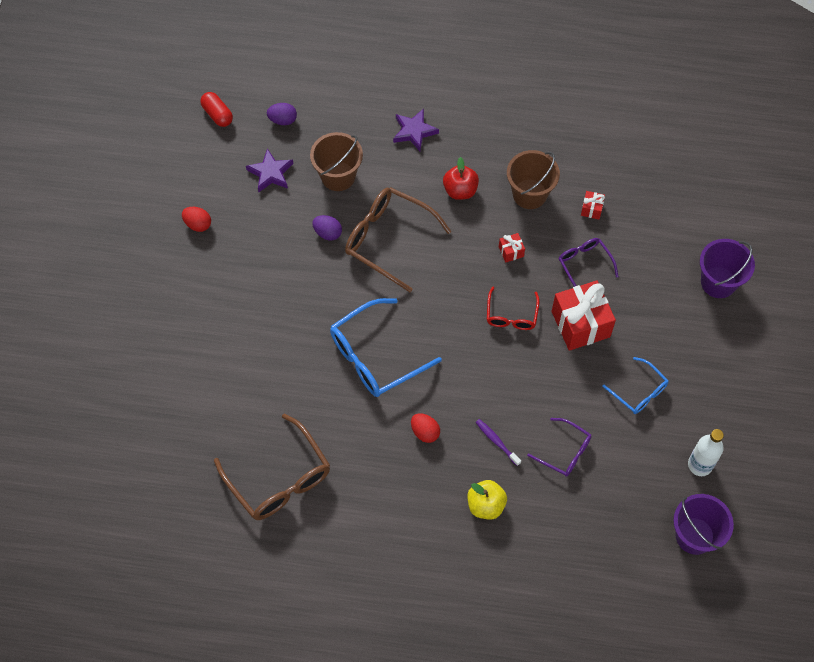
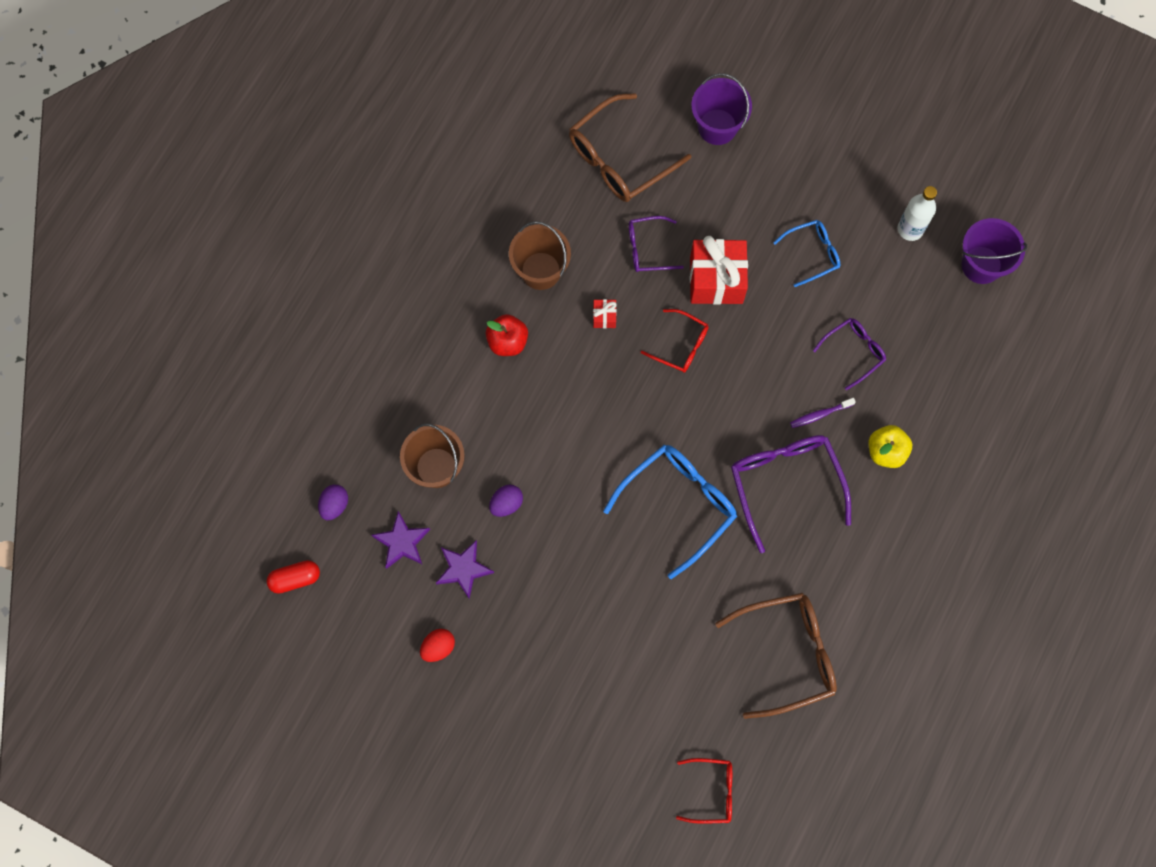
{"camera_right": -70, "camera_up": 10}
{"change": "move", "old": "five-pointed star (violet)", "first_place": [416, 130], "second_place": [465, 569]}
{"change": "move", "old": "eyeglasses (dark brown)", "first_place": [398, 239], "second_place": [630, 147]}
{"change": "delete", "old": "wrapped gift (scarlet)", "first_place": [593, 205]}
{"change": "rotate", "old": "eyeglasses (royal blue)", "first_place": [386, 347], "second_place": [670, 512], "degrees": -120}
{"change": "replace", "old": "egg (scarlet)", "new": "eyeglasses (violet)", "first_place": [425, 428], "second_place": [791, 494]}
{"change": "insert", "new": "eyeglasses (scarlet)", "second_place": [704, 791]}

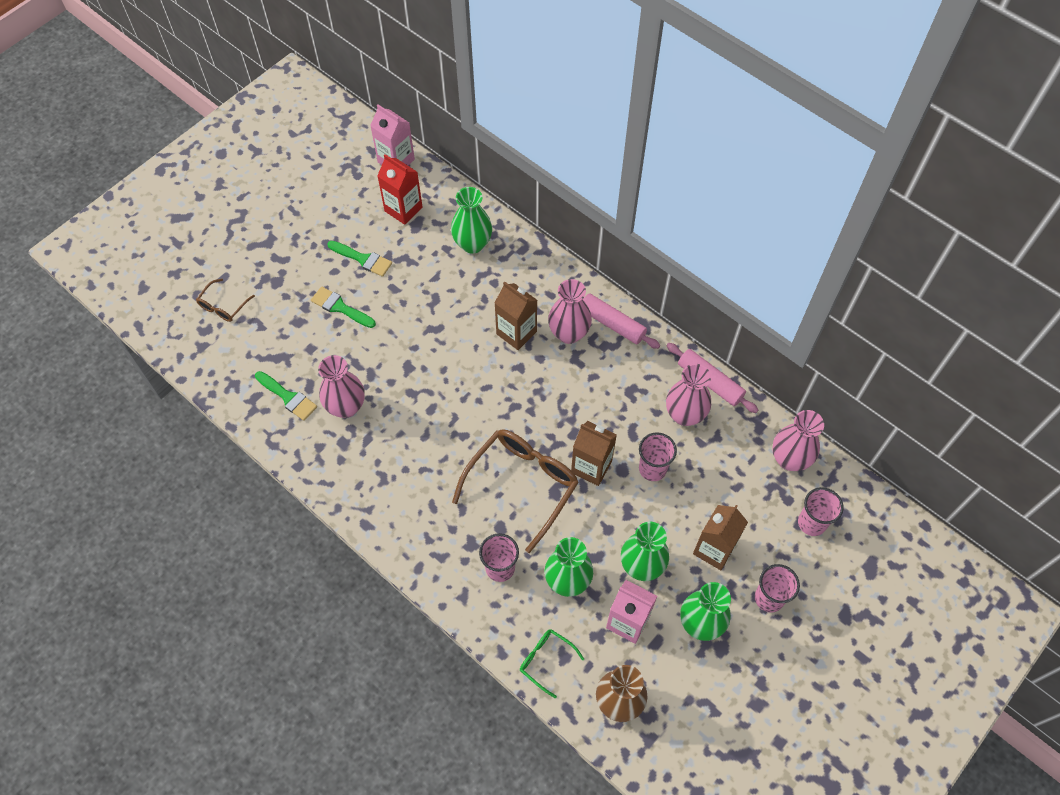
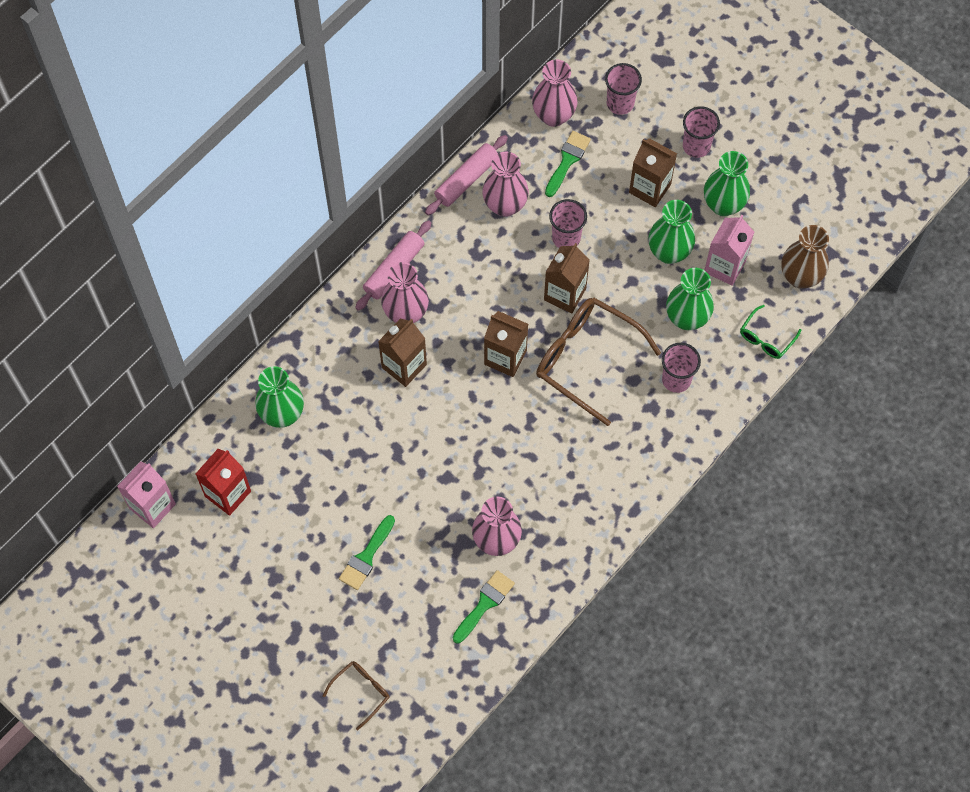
{"camera_right": -90, "camera_up": 5}
{"change": "move", "old": "paint brush (green)", "first_place": [359, 259], "second_place": [568, 164]}
{"change": "rotate", "old": "eyeglasses (dark brown)", "first_place": [225, 300], "second_place": [356, 695], "degrees": -75}
{"change": "insert", "new": "milk carton (dark brown)", "second_place": [506, 344]}

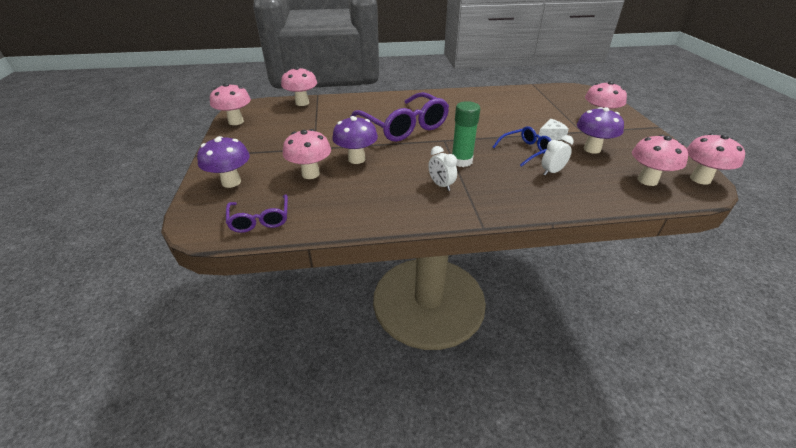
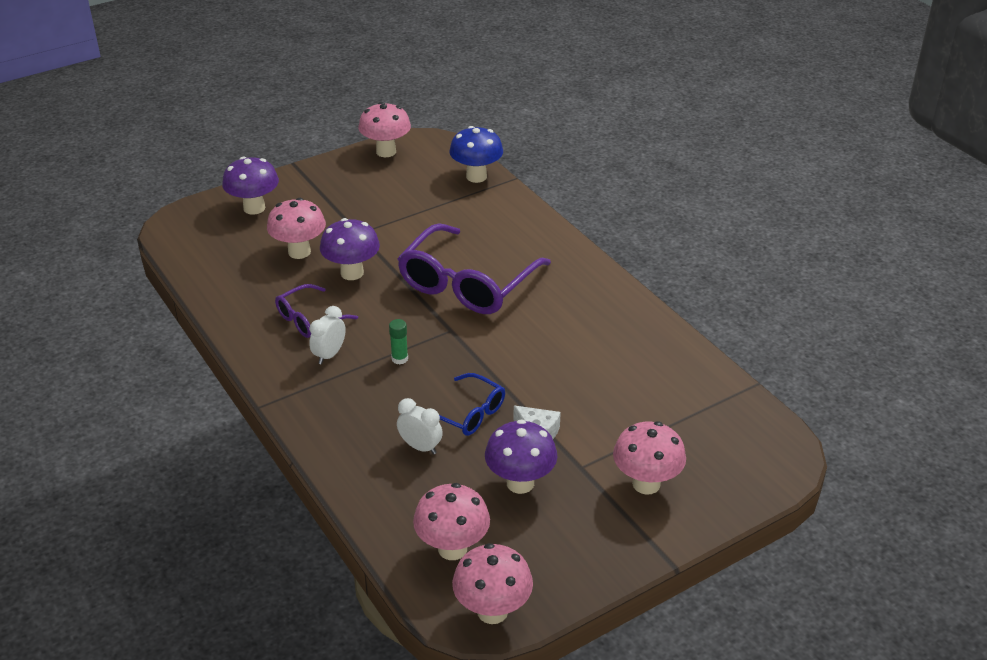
{"camera_right": 65, "camera_up": 0}
{"change": "recolor", "old": "mushroom (rosy)", "new": "mushroom (royal blue)", "first_place": [299, 86], "second_place": [476, 154]}
{"change": "resize", "old": "glue stick (green)", "first_place": [466, 134], "second_place": [398, 341], "factor": 0.53}
{"change": "move", "old": "eyeglasses (violet)", "first_place": [257, 213], "second_place": [316, 311]}

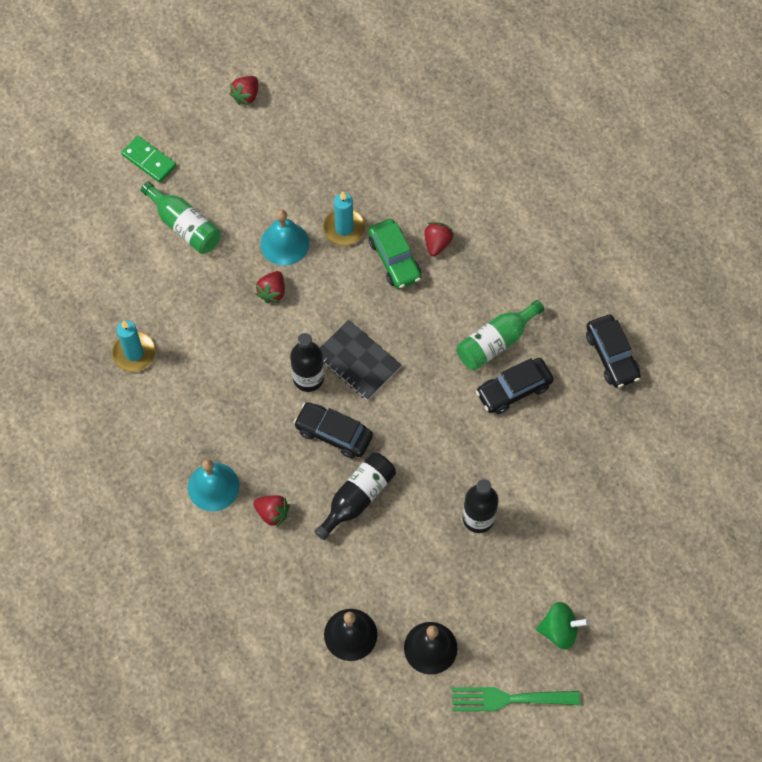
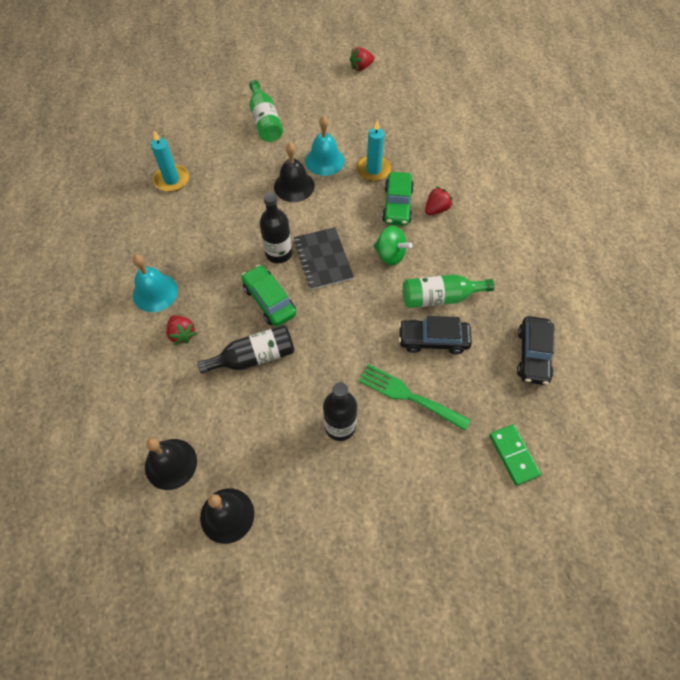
{"camera_right": 30, "camera_up": -5}
{"change": "move", "old": "domino (green)", "first_place": [148, 159], "second_place": [515, 455]}
{"change": "replace", "old": "strawberry (scarlet)", "new": "bell (jet-black)", "first_place": [270, 287], "second_place": [294, 172]}
{"change": "recolor", "old": "toy car (jet-black)", "new": "toy car (green)", "first_place": [333, 430], "second_place": [268, 296]}
{"change": "move", "old": "toy top (green)", "first_place": [562, 626], "second_place": [393, 245]}
{"change": "move", "old": "table fork (green)", "first_place": [516, 699], "second_place": [415, 397]}

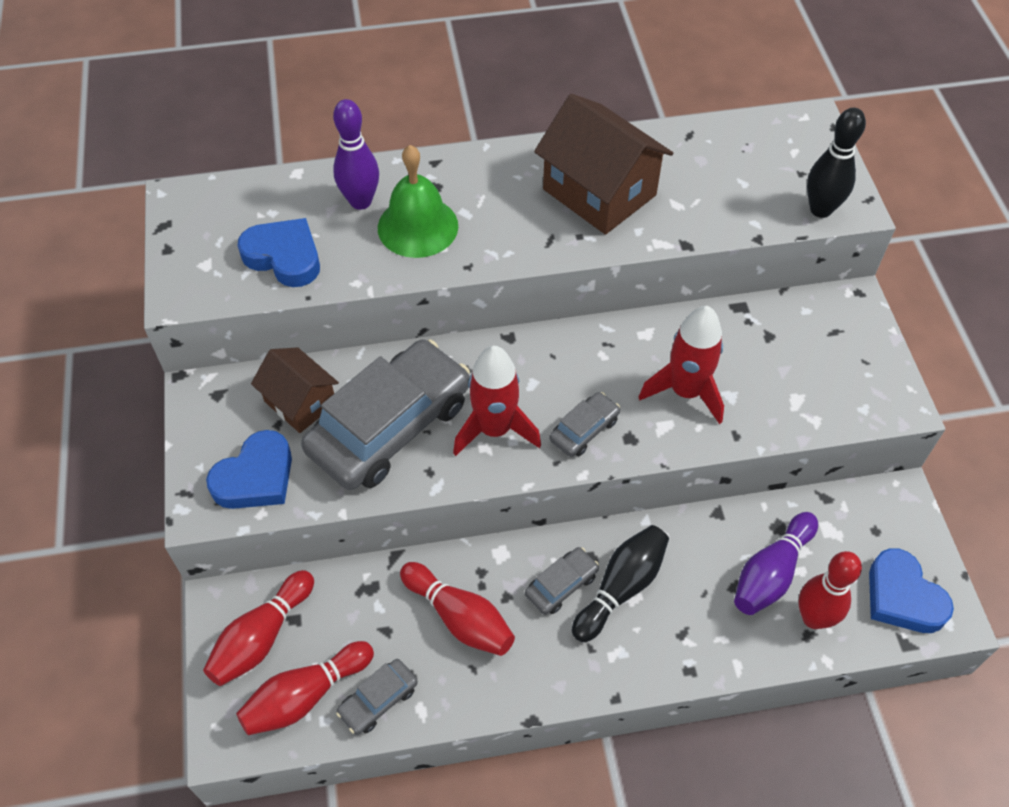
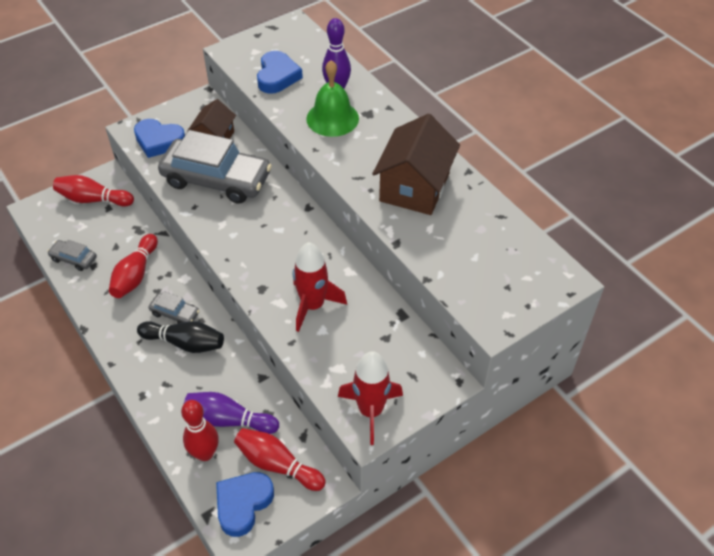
{"camera_right": 65, "camera_up": -5}
{"change": "delete", "old": "skittle (jet-black)", "first_place": [836, 163]}
{"change": "move", "old": "toy rocket (scarlet)", "first_place": [497, 401], "second_place": [370, 398]}
{"change": "delete", "old": "toy car (grey)", "first_place": [584, 424]}
{"change": "move", "old": "skittle (scarlet)", "first_place": [305, 688], "second_place": [280, 459]}

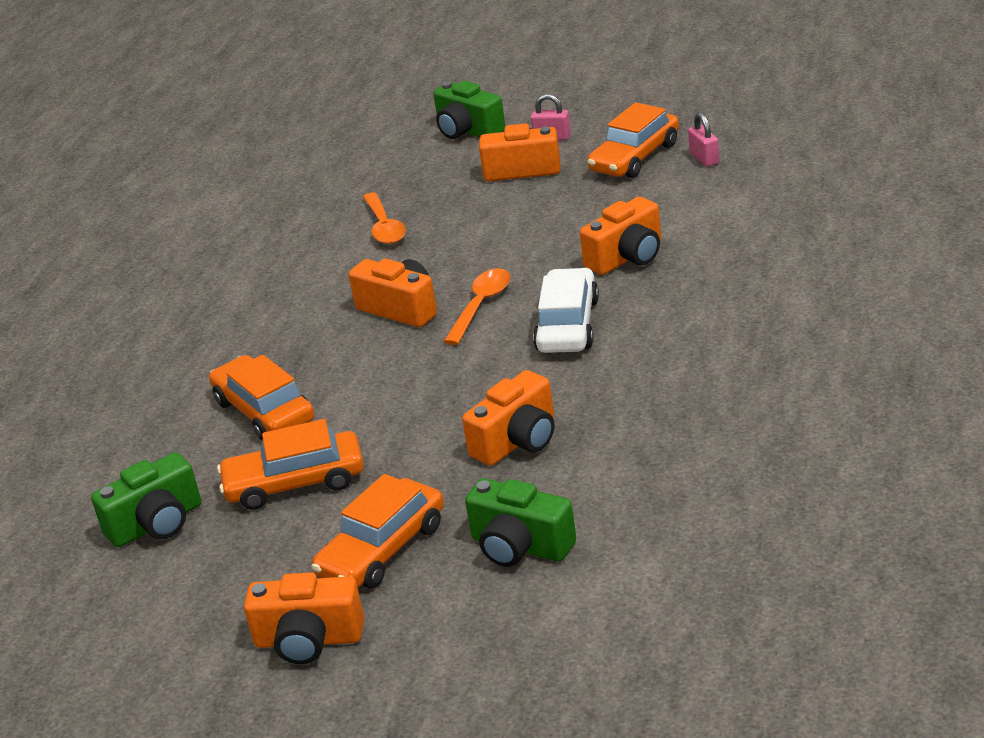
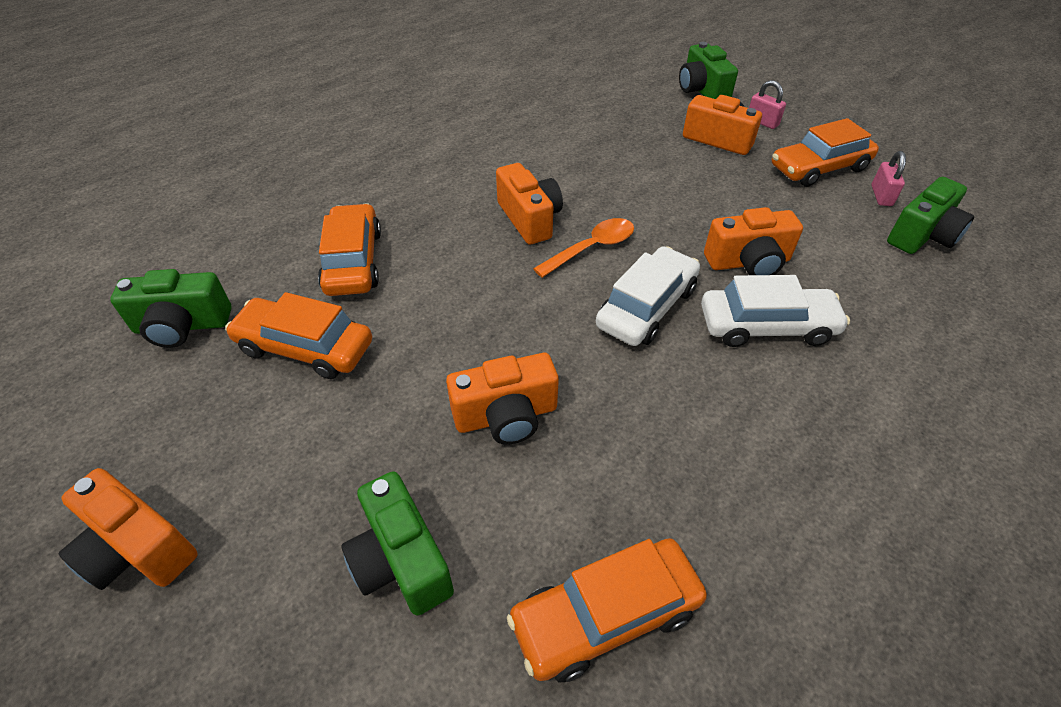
{"camera_right": 25, "camera_up": 15}
{"change": "delete", "old": "tablespoon (bright orange)", "first_place": [384, 218]}
{"change": "move", "old": "toy car (bright orange)", "first_place": [377, 531], "second_place": [607, 610]}
{"change": "insert", "new": "compact camera (green)", "second_place": [930, 215]}
{"change": "insert", "new": "toy car (pure white)", "second_place": [775, 311]}

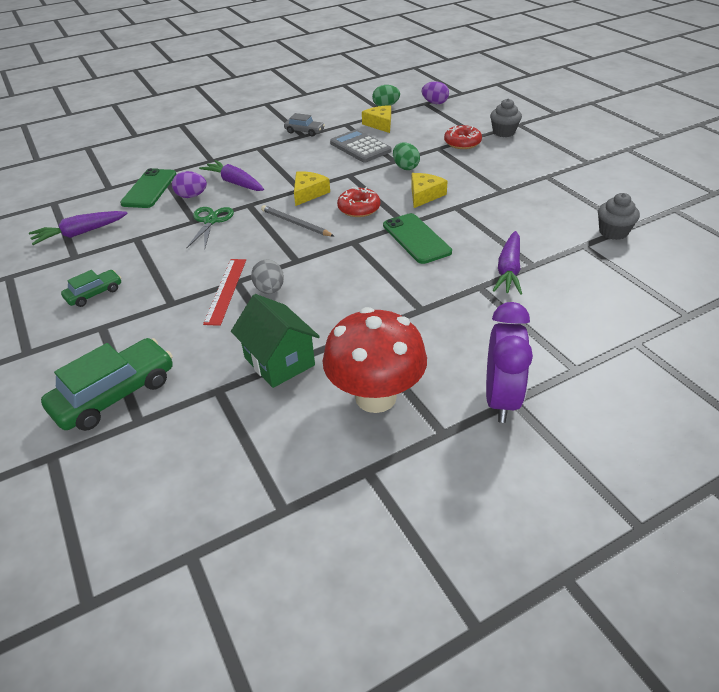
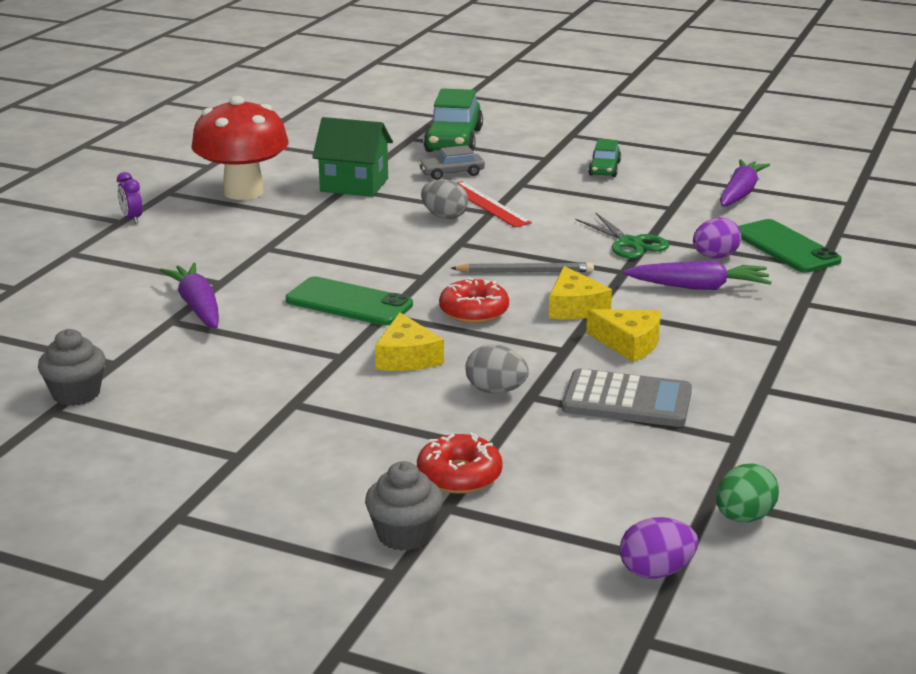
{"camera_right": 140, "camera_up": -15}
{"change": "move", "old": "piece of cheese (yellow)", "first_place": [376, 119], "second_place": [623, 335]}
{"change": "move", "old": "toy car (grey)", "first_place": [304, 125], "second_place": [451, 162]}
{"change": "recolor", "old": "egg (green)", "new": "egg (grey)", "first_place": [406, 156], "second_place": [497, 368]}
{"change": "resize", "old": "clock (violet)", "first_place": [509, 362], "second_place": [129, 198], "factor": 0.46}

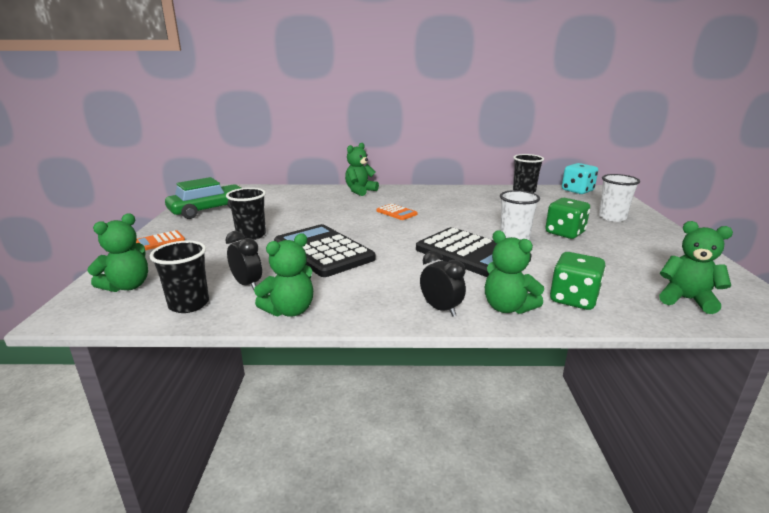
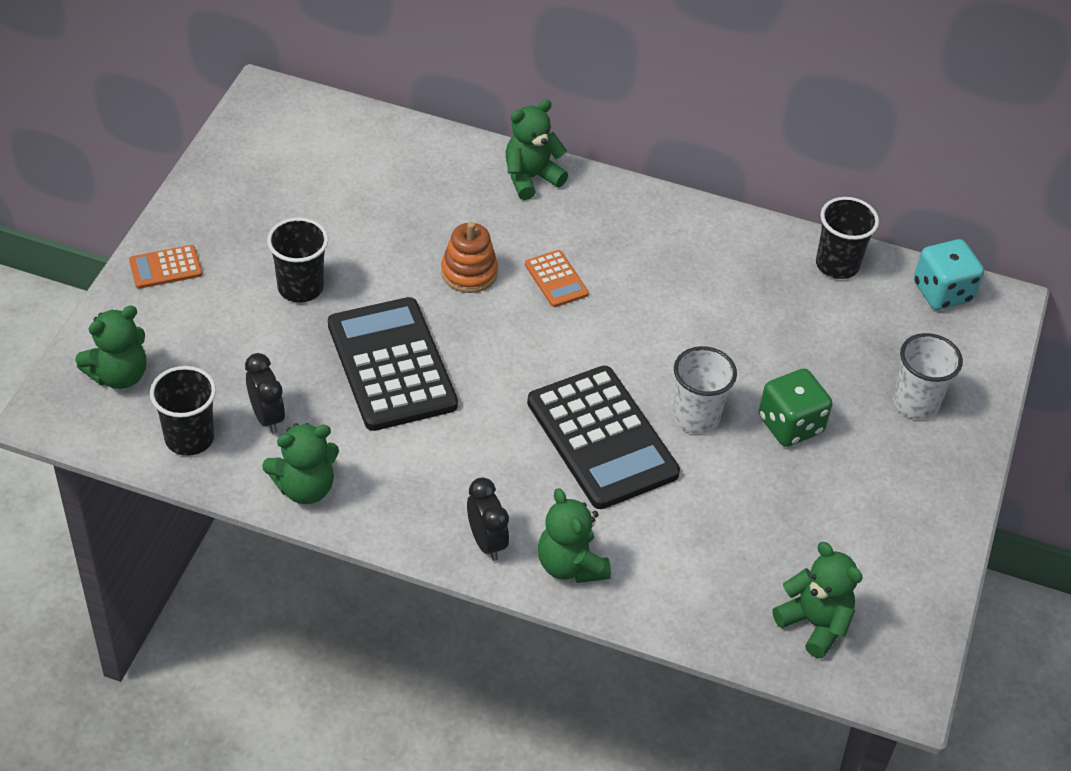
{"camera_right": 15, "camera_up": 25}
{"change": "delete", "old": "toy car (green)", "first_place": [203, 198]}
{"change": "delete", "old": "die (green)", "first_place": [578, 281]}
{"change": "insert", "new": "ring stacker (bright orange)", "second_place": [469, 257]}

